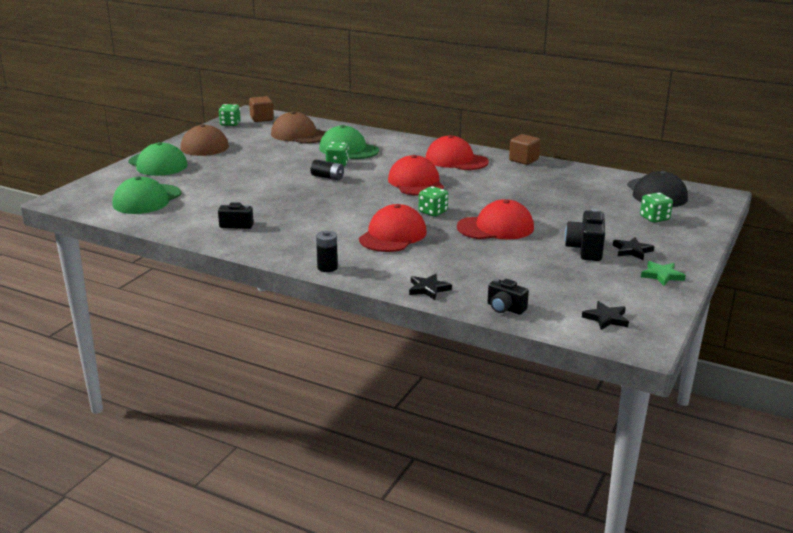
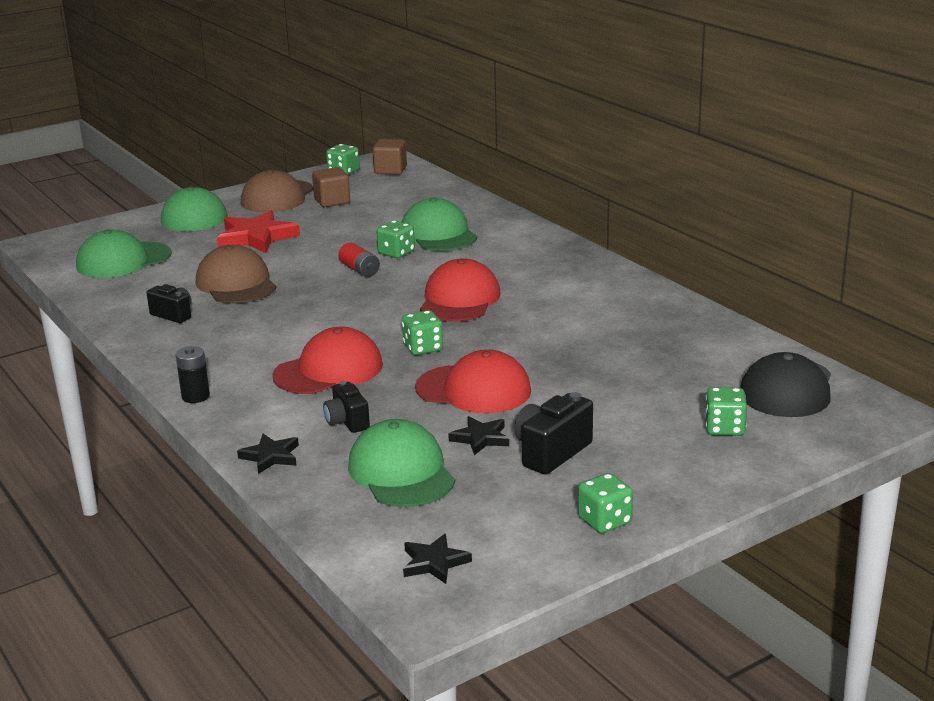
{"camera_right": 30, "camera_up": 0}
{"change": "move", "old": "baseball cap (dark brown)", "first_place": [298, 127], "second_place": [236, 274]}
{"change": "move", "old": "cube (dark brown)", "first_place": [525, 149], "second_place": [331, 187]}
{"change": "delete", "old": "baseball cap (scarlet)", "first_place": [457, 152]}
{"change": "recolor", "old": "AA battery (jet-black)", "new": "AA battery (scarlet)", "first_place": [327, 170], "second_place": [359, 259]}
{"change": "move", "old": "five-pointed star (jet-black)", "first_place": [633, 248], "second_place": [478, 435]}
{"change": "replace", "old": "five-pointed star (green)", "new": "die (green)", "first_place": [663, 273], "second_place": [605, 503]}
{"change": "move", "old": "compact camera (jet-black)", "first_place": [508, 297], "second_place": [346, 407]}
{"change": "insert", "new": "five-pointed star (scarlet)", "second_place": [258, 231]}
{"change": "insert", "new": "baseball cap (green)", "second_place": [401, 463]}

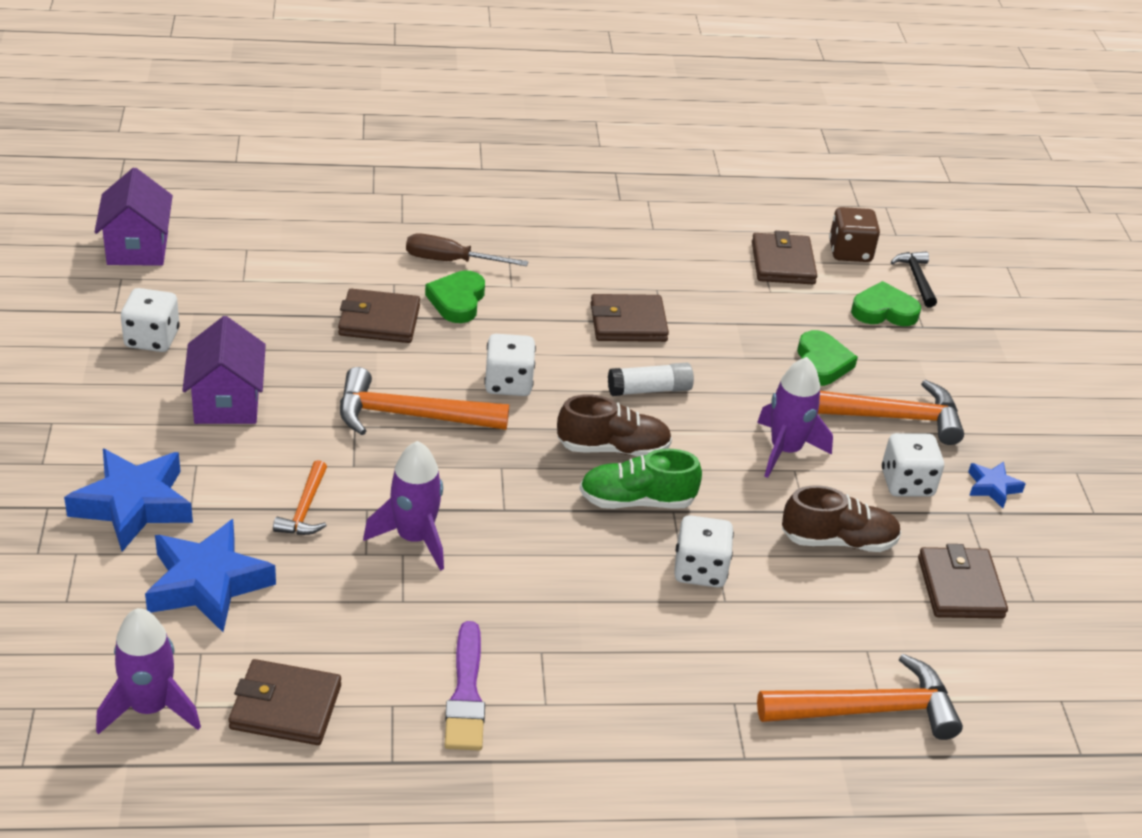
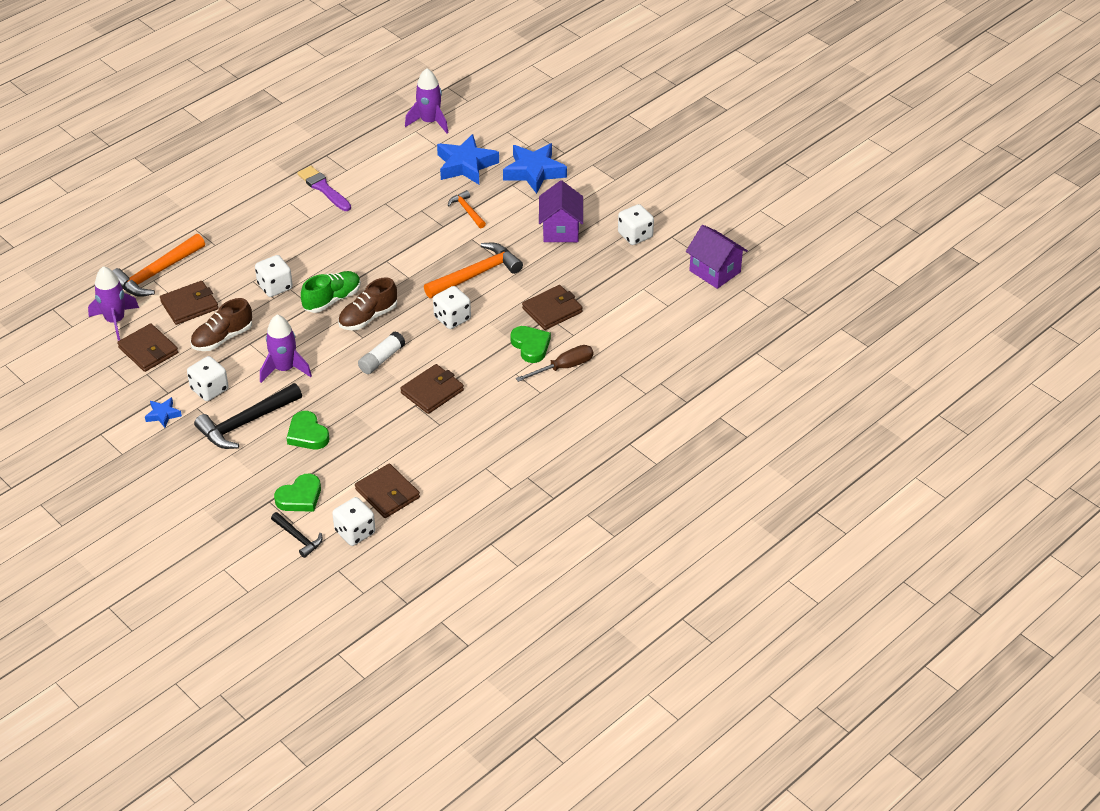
{"camera_right": 145, "camera_up": 5}
{"change": "recolor", "old": "die (dark brown)", "new": "die (pure white)", "first_place": [854, 234], "second_place": [354, 521]}
{"change": "rotate", "old": "toy house (violet)", "first_place": [224, 370], "second_place": [561, 211], "degrees": 45}
{"change": "recolor", "old": "carpenter's hammer (bright orange)", "new": "carpenter's hammer (jet-black)", "first_place": [891, 412], "second_place": [248, 416]}
{"change": "move", "old": "toy rocket (violet)", "first_place": [403, 506], "second_place": [113, 303]}
{"change": "move", "old": "wallet (dark brown)", "first_place": [284, 702], "second_place": [189, 303]}

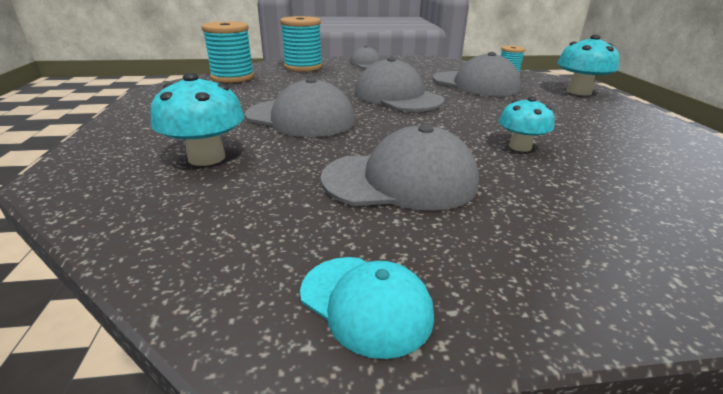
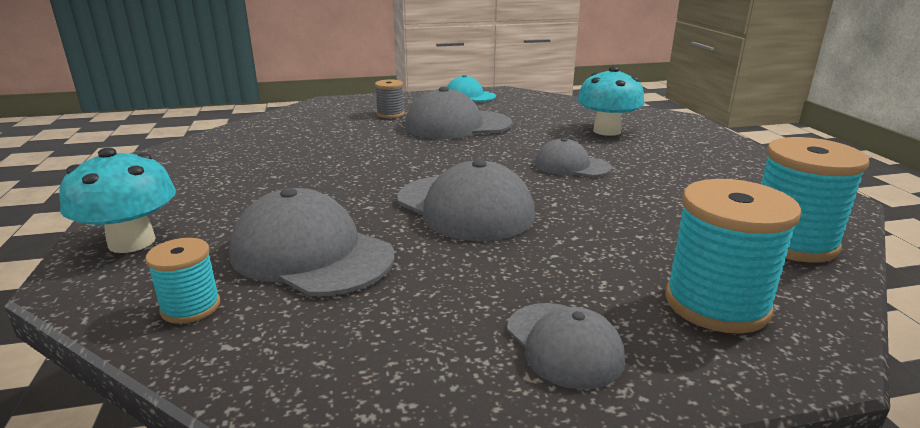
{"camera_right": 175, "camera_up": -5}
{"change": "resize", "old": "baseball cap (grey)", "first_place": [300, 107], "second_place": [573, 157], "factor": 0.59}
{"change": "delete", "old": "mushroom (teal)", "first_place": [527, 124]}
{"change": "insert", "new": "bobbin (grey)", "second_place": [389, 98]}

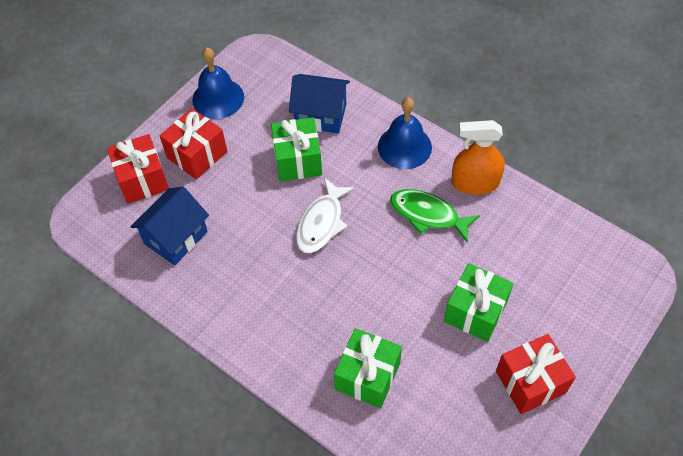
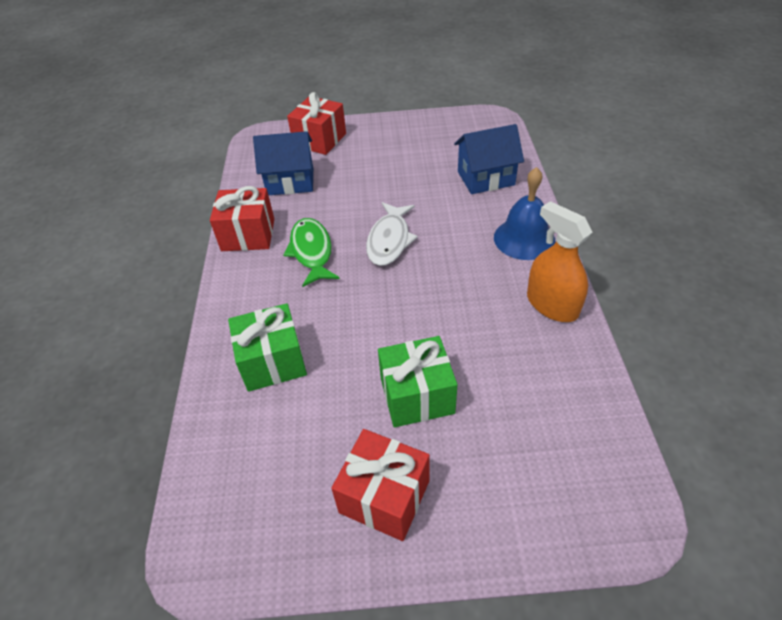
{"camera_right": 50, "camera_up": -10}
{"change": "delete", "old": "bell (royal blue)", "first_place": [218, 83]}
{"change": "rotate", "old": "toy house (royal blue)", "first_place": [319, 103], "second_place": [489, 159], "degrees": -75}
{"change": "move", "old": "wrapped gift (scarlet)", "first_place": [193, 144], "second_place": [242, 218]}
{"change": "delete", "old": "wrapped gift (green)", "first_place": [296, 149]}
{"change": "rotate", "old": "fish (pure white)", "first_place": [325, 215], "second_place": [392, 234], "degrees": -60}
{"change": "move", "old": "fish (green)", "first_place": [435, 215], "second_place": [311, 252]}

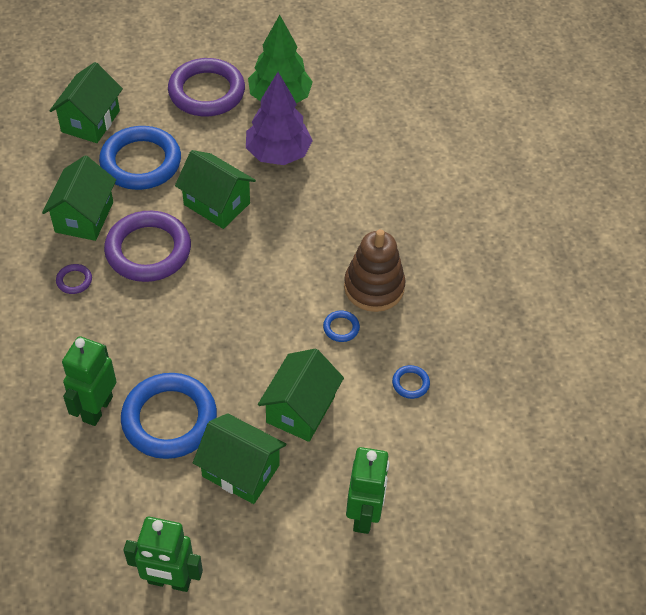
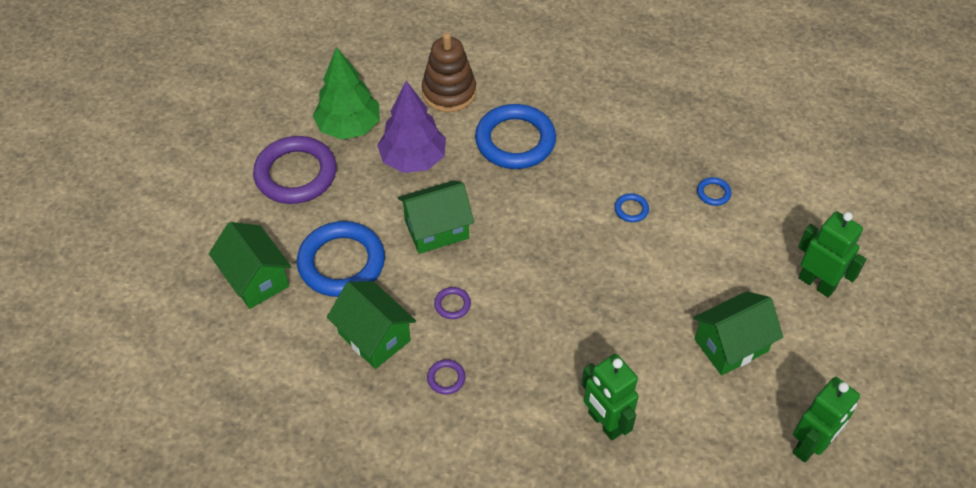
{"camera_right": -55, "camera_up": 0}
{"change": "resize", "old": "hoop (violet)", "first_place": [147, 246], "second_place": [452, 303], "factor": 0.41}
{"change": "move", "old": "ring stacker (dark brown)", "first_place": [375, 270], "second_place": [449, 72]}
{"change": "delete", "old": "toy house (green)", "first_place": [301, 395]}
{"change": "move", "old": "hoop (royal blue)", "first_place": [169, 416], "second_place": [515, 136]}

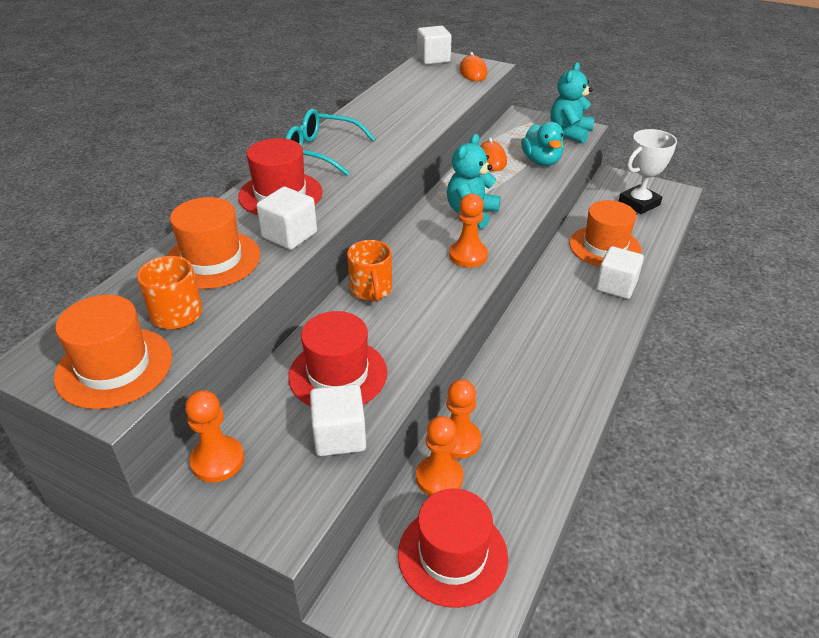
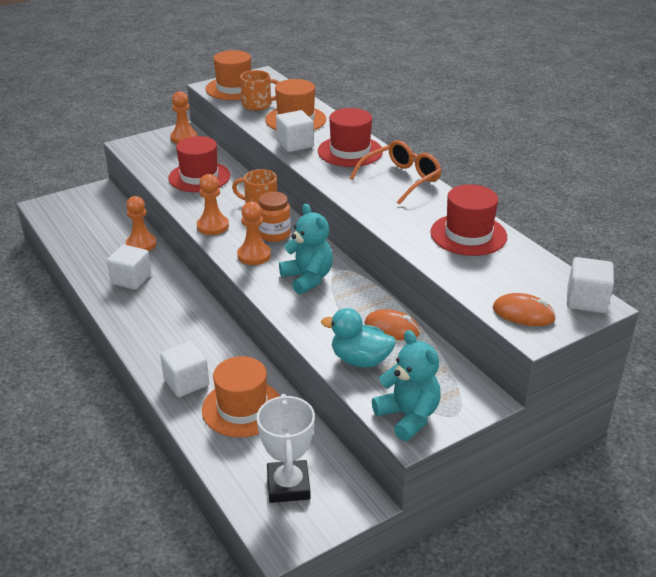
{"camera_right": 120, "camera_up": -5}
{"change": "recolor", "old": "eyeglasses (teal)", "new": "eyeglasses (bright orange)", "first_place": [330, 142], "second_place": [396, 172]}
{"change": "move", "old": "cube (pure white)", "first_place": [338, 420], "second_place": [129, 267]}
{"change": "move", "old": "game pawn (bright orange)", "first_place": [440, 456], "second_place": [213, 204]}
{"change": "move", "old": "hat (scarlet)", "first_place": [453, 548], "second_place": [468, 220]}
{"change": "insert", "new": "preserve jar (bright orange)", "second_place": [275, 217]}

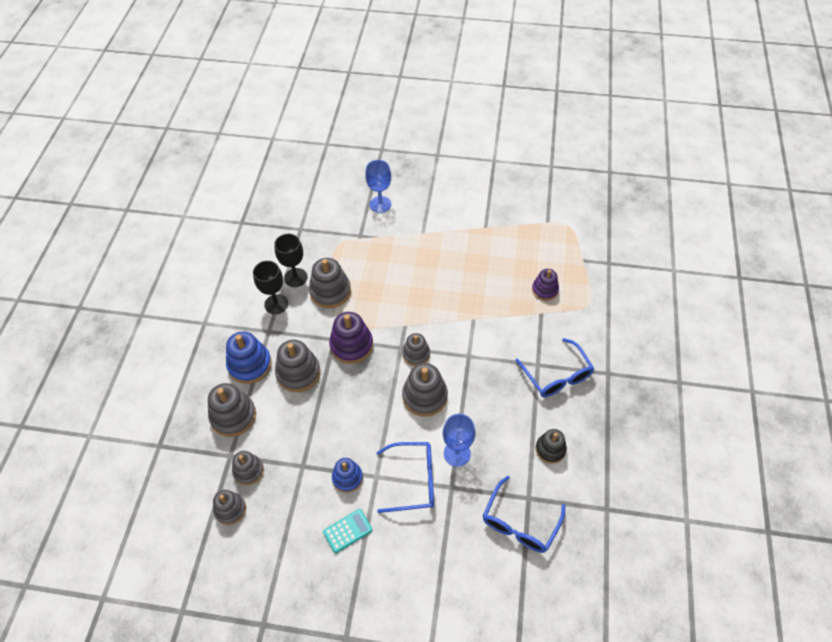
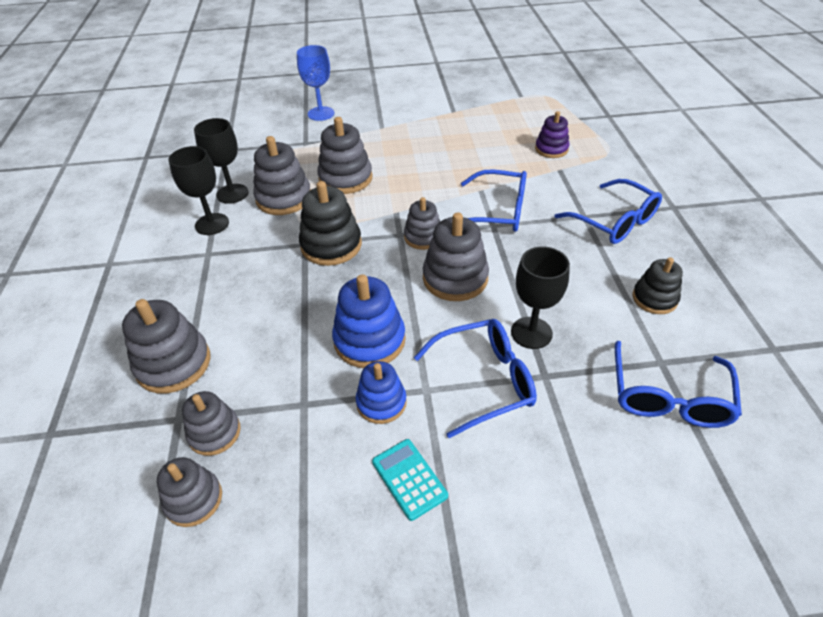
{"camera_right": -15, "camera_up": -10}
{"change": "recolor", "old": "ring stacker (violet)", "new": "ring stacker (jet-black)", "first_place": [351, 338], "second_place": [330, 223]}
{"change": "move", "old": "ring stacker (royal blue)", "first_place": [249, 357], "second_place": [369, 321]}
{"change": "move", "old": "ring stacker (grey)", "first_place": [298, 366], "second_place": [344, 155]}
{"change": "recolor", "old": "chalice (royal blue)", "new": "chalice (jet-black)", "first_place": [459, 440], "second_place": [540, 298]}
{"change": "rotate", "old": "calculator (teal)", "first_place": [348, 531], "second_place": [410, 480], "degrees": -75}
{"change": "insert", "new": "eyeglasses (royal blue)", "second_place": [494, 200]}

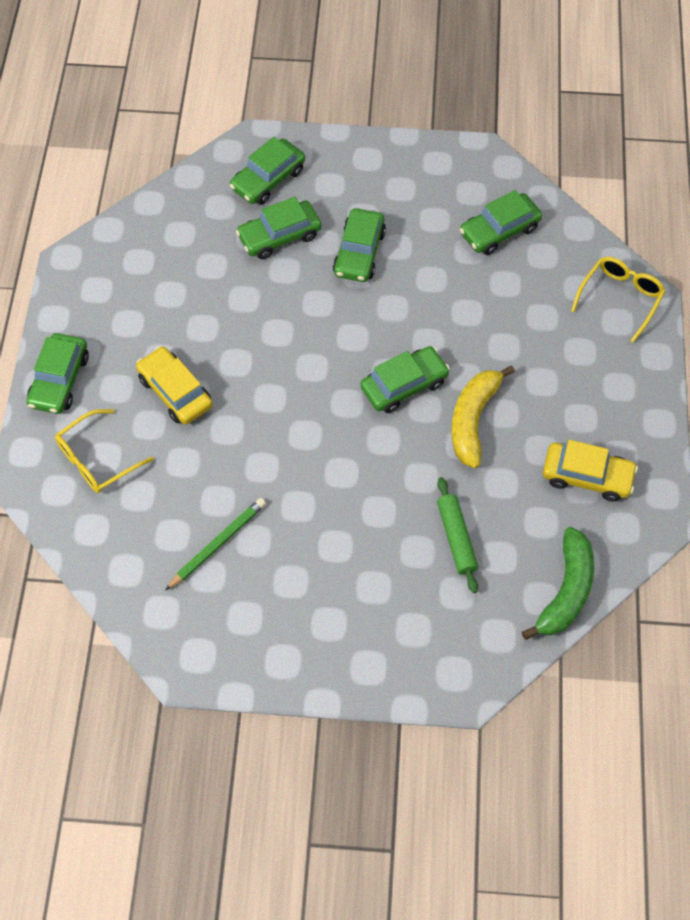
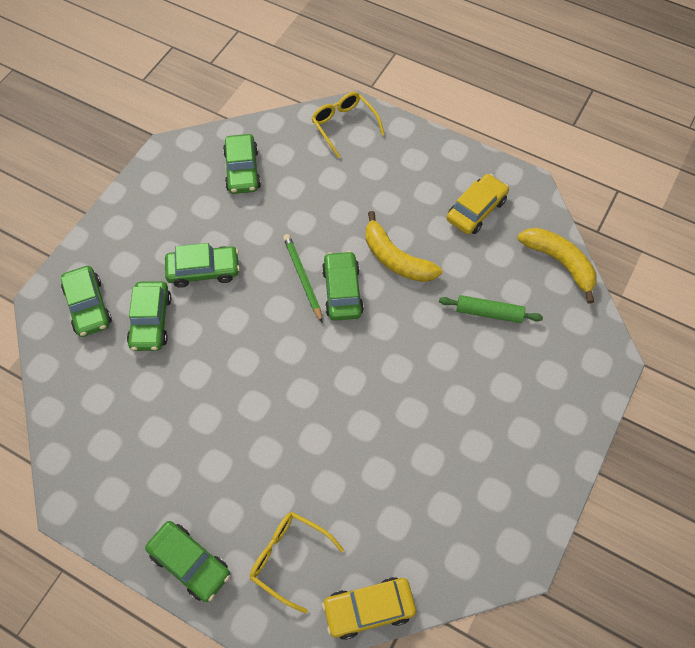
{"camera_right": -65, "camera_up": 0}
{"change": "rotate", "old": "toy car (green)", "first_place": [359, 245], "second_place": [202, 265], "degrees": -45}
{"change": "move", "old": "toy car (yellow)", "first_place": [174, 385], "second_place": [369, 608]}
{"change": "rotate", "old": "eyeglasses (yellow)", "first_place": [104, 451], "second_place": [297, 563], "degrees": 135}
{"change": "move", "old": "pencil (green)", "first_place": [215, 544], "second_place": [302, 278]}
{"change": "recolor", "old": "banana (green)", "new": "banana (yellow)", "first_place": [558, 583], "second_place": [557, 266]}

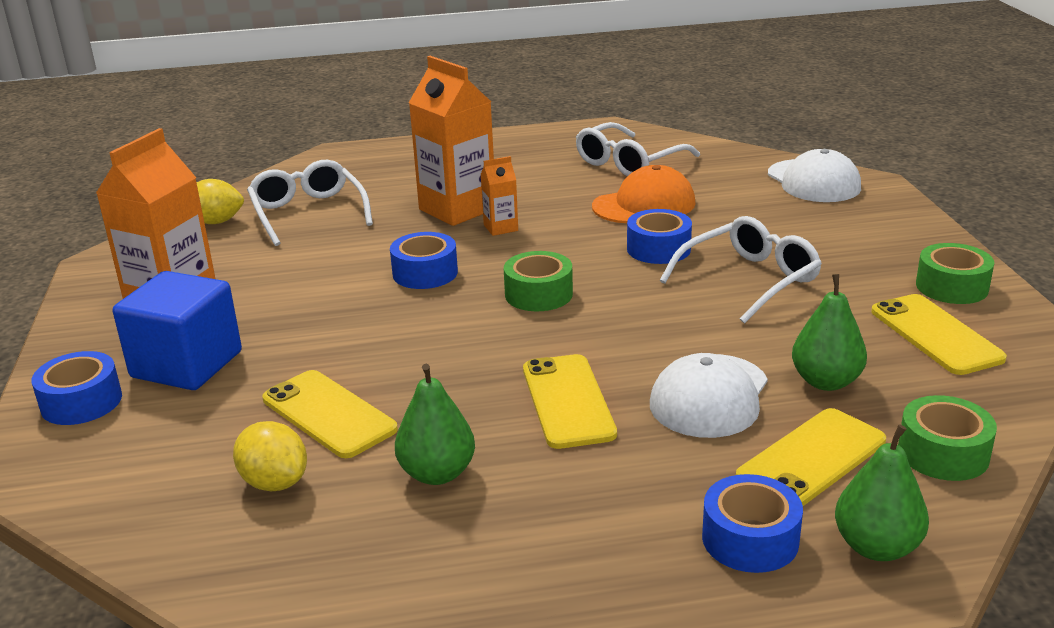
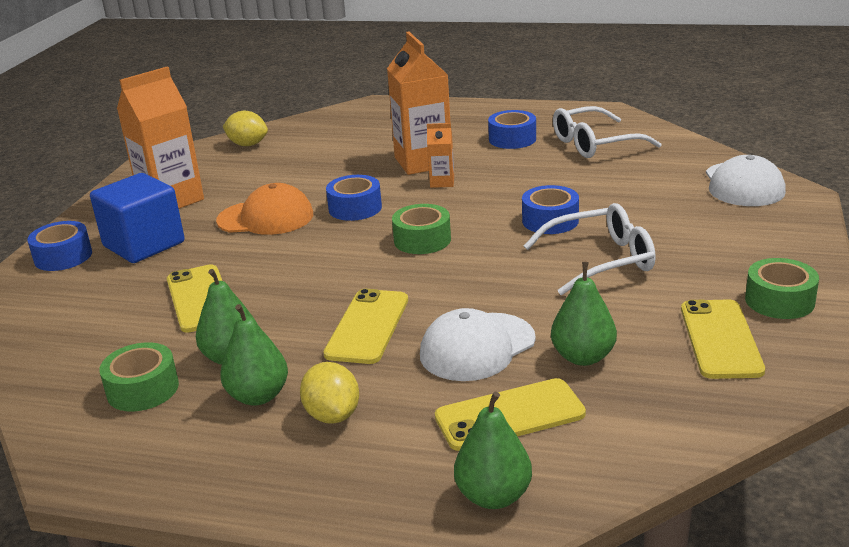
{"camera_right": 25, "camera_up": 0}
{"change": "delete", "old": "eyeglasses (pure white)", "first_place": [310, 203]}
{"change": "move", "old": "baseball cap (bright orange)", "first_place": [644, 194], "second_place": [264, 209]}
{"change": "move", "old": "tape (green)", "first_place": [947, 438], "second_place": [139, 377]}
{"change": "move", "old": "lemon (yellow)", "first_place": [270, 456], "second_place": [329, 393]}
{"change": "move", "old": "tape (royal blue)", "first_place": [752, 523], "second_place": [512, 129]}
{"change": "insert", "new": "pear (green)", "second_place": [254, 355]}

